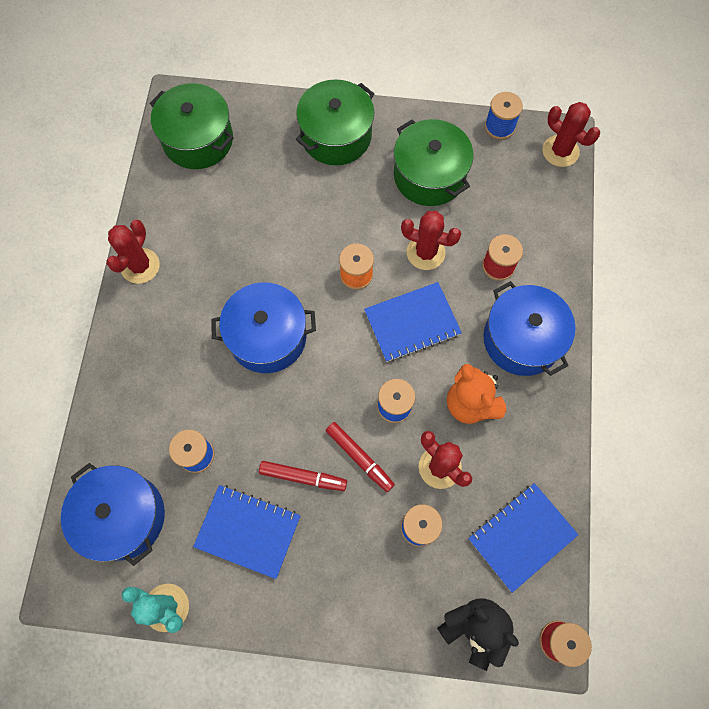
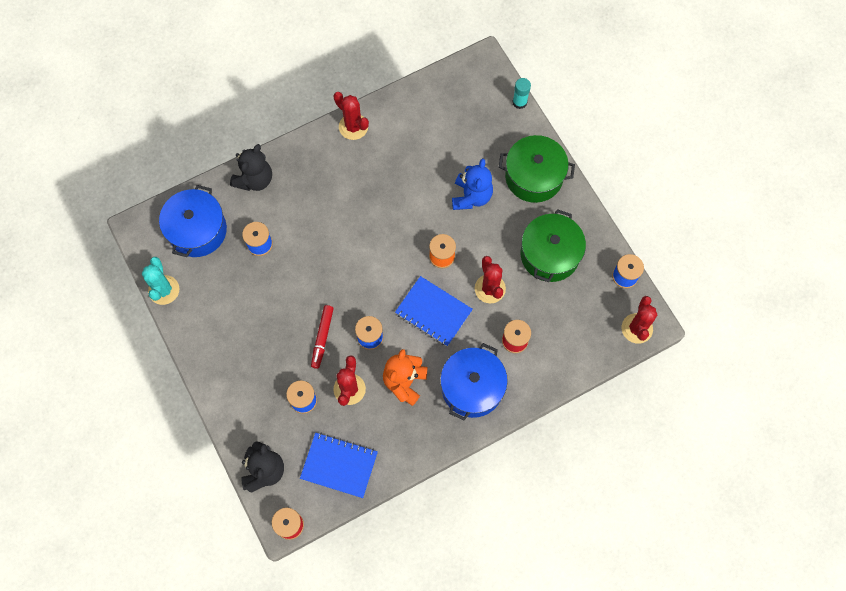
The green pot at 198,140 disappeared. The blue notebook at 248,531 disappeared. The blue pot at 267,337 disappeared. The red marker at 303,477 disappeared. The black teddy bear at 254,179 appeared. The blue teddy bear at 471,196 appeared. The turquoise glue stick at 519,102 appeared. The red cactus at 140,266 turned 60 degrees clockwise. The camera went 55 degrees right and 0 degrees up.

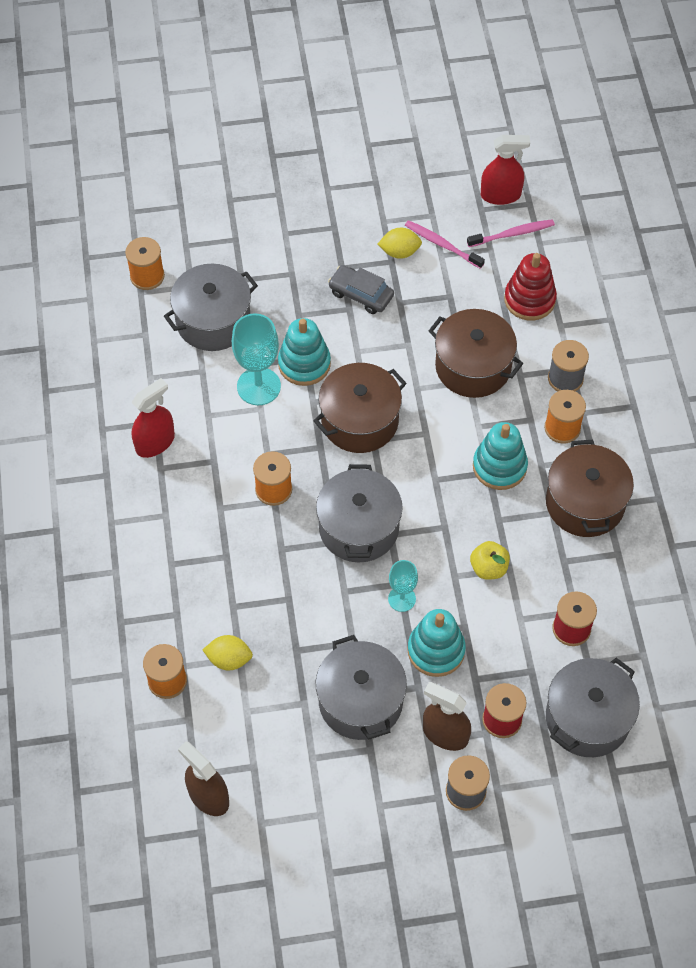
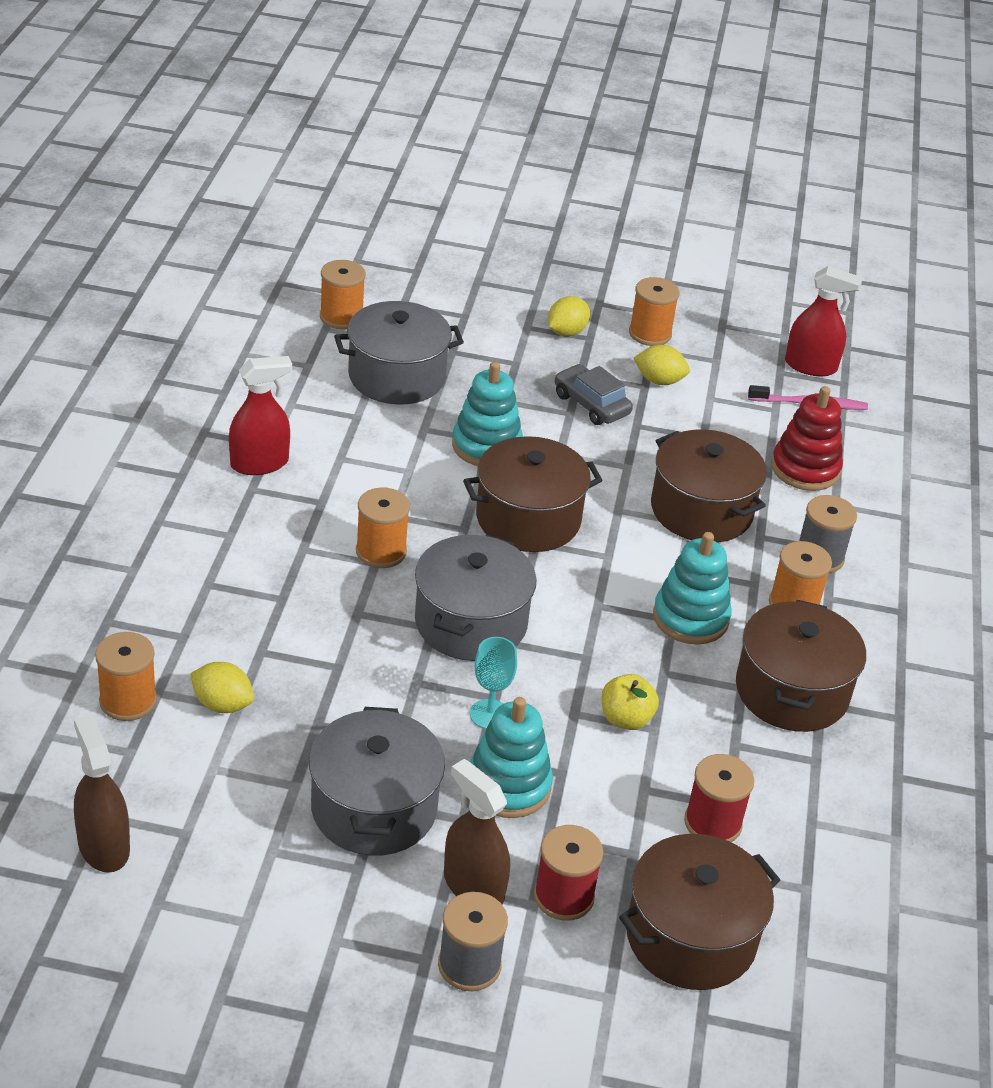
The turquoise goblet at 258,386 disappeared. The pink toothbrush at 442,244 disappeared. The yellow lemon at 566,332 appeared. The orange spool at 650,334 appeared. The grey pot at 587,718 became the brown pot at 691,937. The camera went 15 degrees right and 20 degrees down.

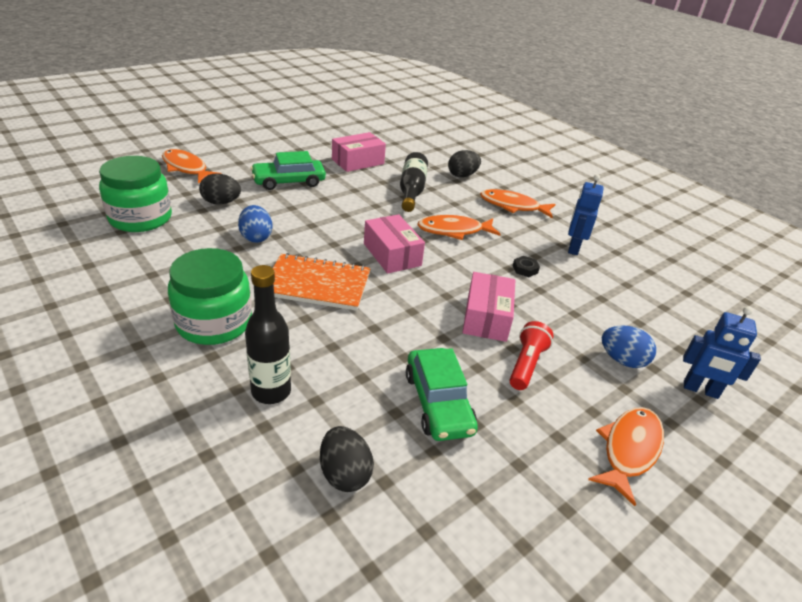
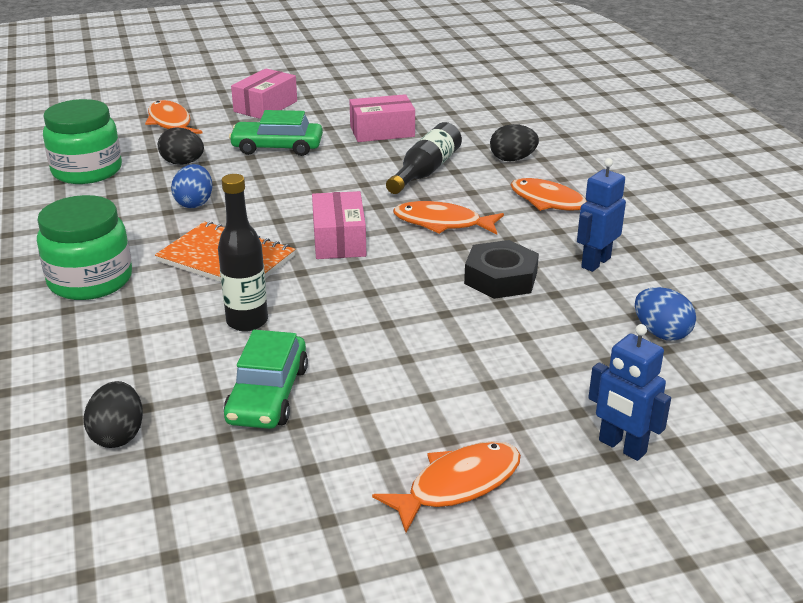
The red flashlight at 526,364 disappeared. The black bottle moved from 271,391 to 247,321. The pink box moved from 486,317 to 265,106. The blue egg moved from 622,360 to 661,333. The black nut at 525,269 changed to 2.15 times the size. The camera went 25 degrees right and 5 degrees down.

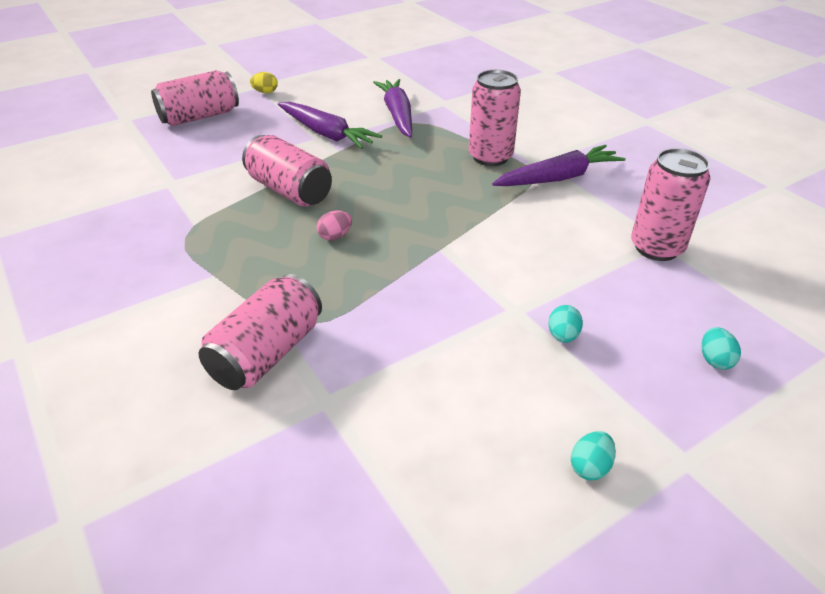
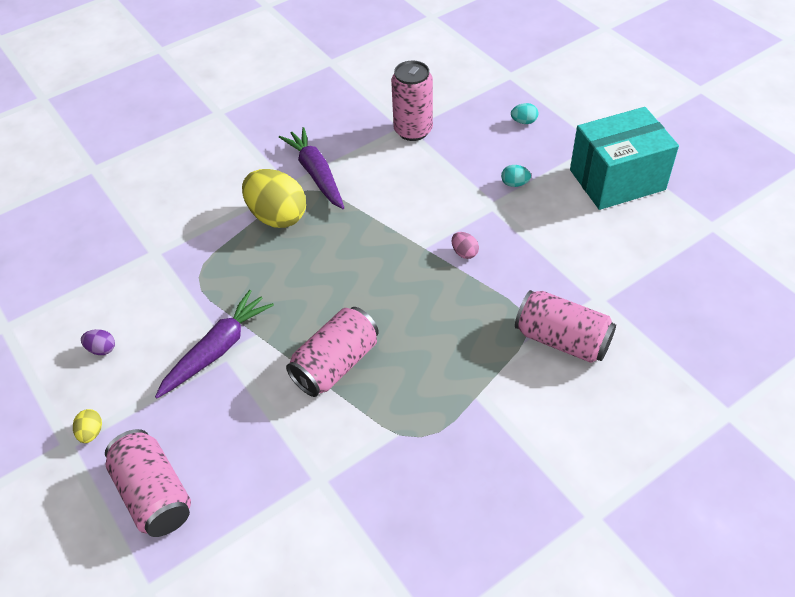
The purple carrot at 397,115 disappeared. The purple egg at 102,349 appeared. The pink egg moved from 335,236 to 464,253. The pink can at 490,157 was replaced by the yellow egg at 277,216. The turquoise egg at 590,467 was replaced by the turquoise box at 617,180. The camera went 90 degrees left and 10 degrees up.

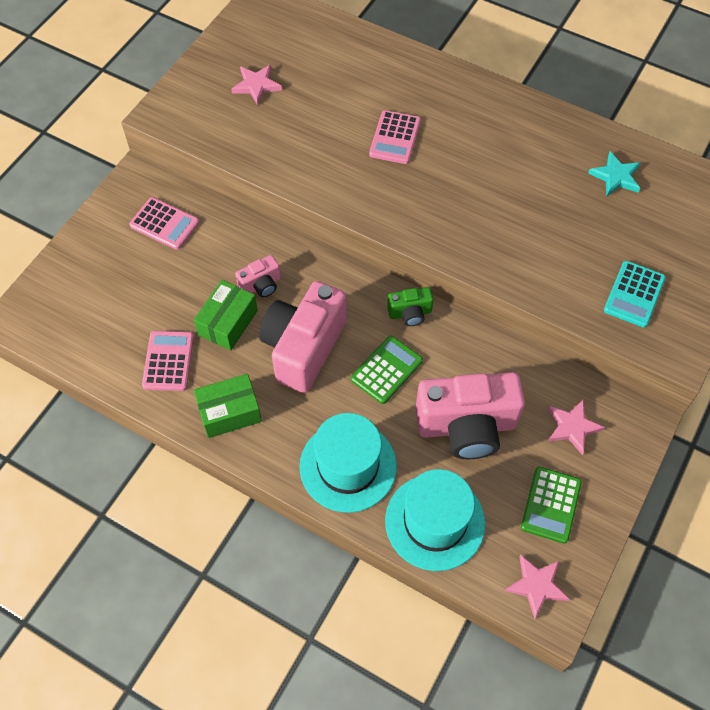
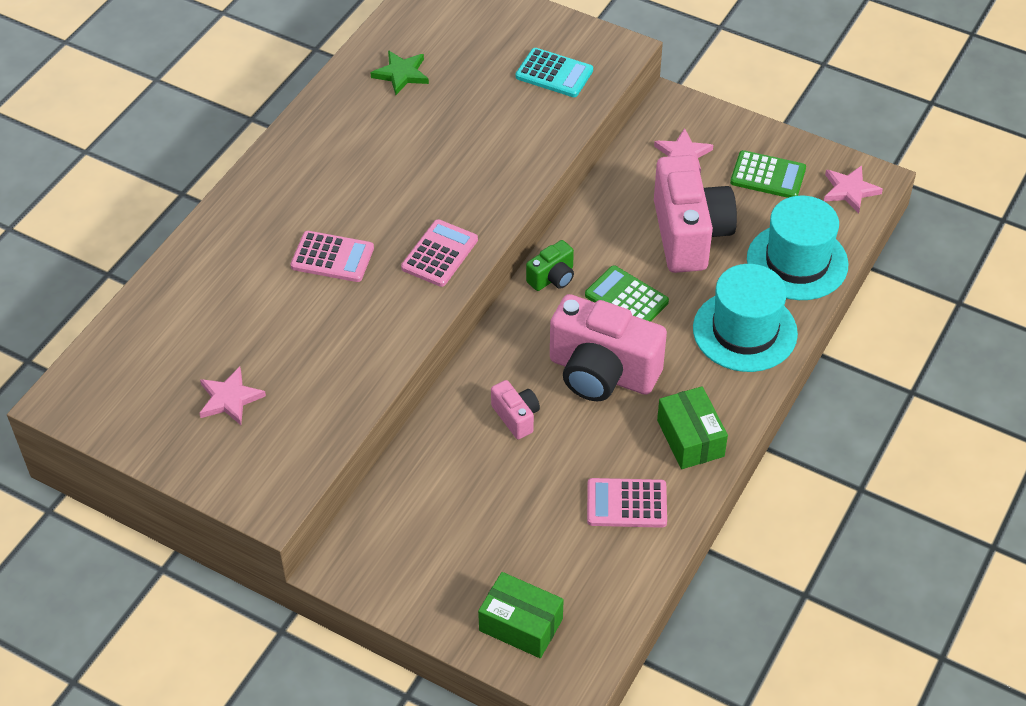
The pink calculator moved from 164,224 to 439,254. The green box moved from 228,322 to 521,625. The turquoise star at 616,176 became the green star at 401,74. The green camera at 410,313 turned 60 degrees clockwise. The camera went 90 degrees left and 10 degrees down.

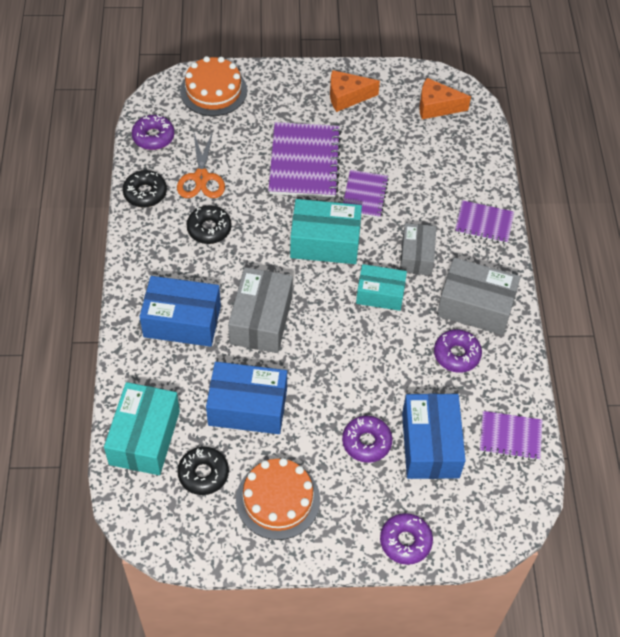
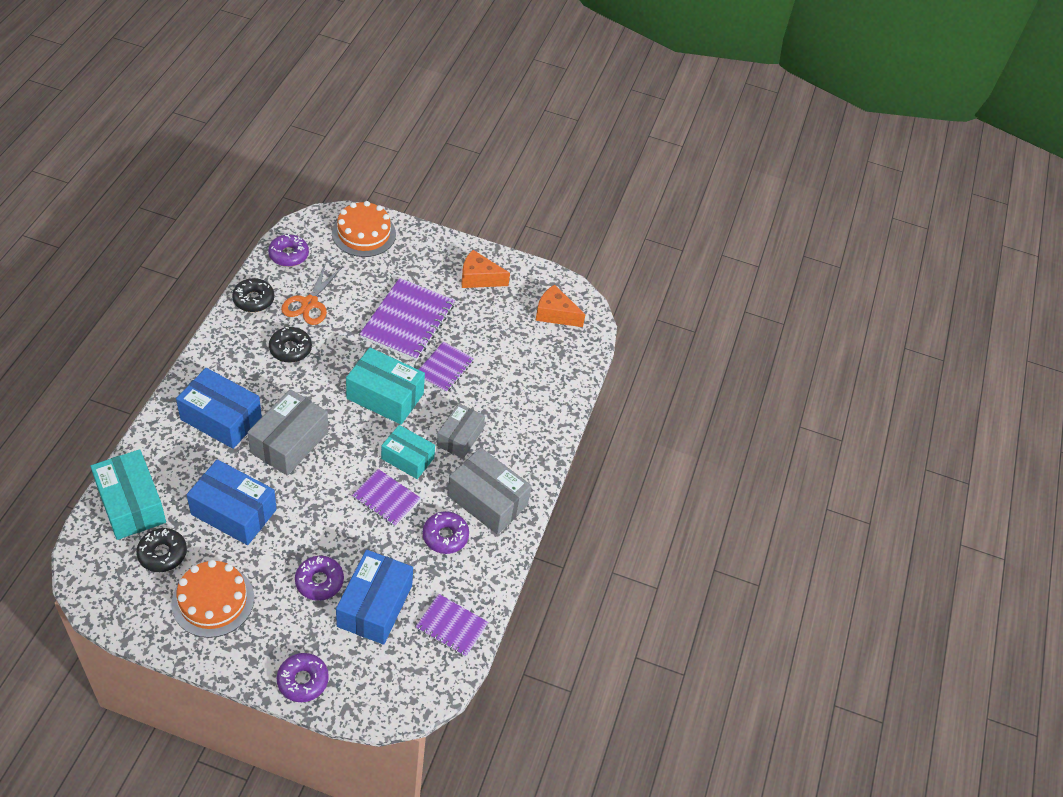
The purple notebook moved from 484,223 to 386,498. The turquoise box at 145,437 turned 60 degrees counterclockwise. The camera went 15 degrees right and 5 degrees down.

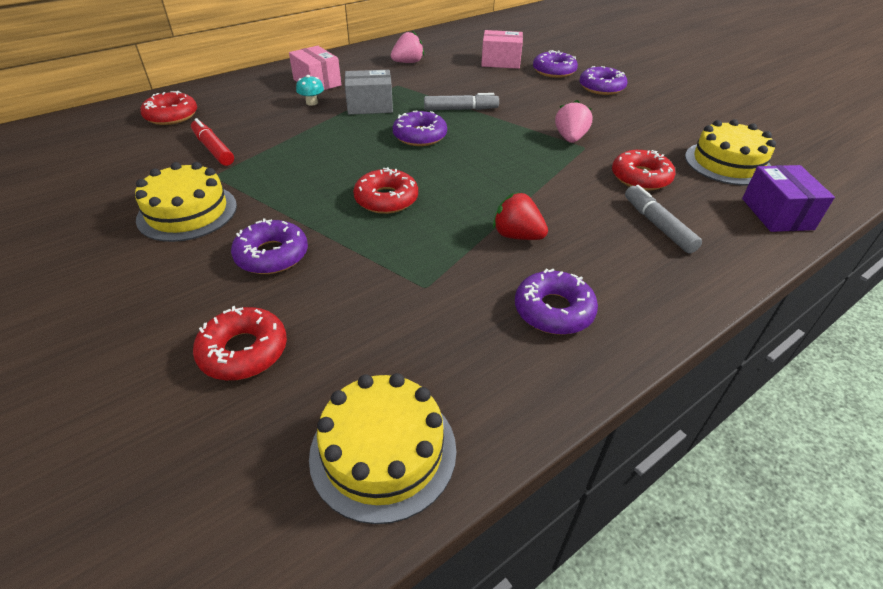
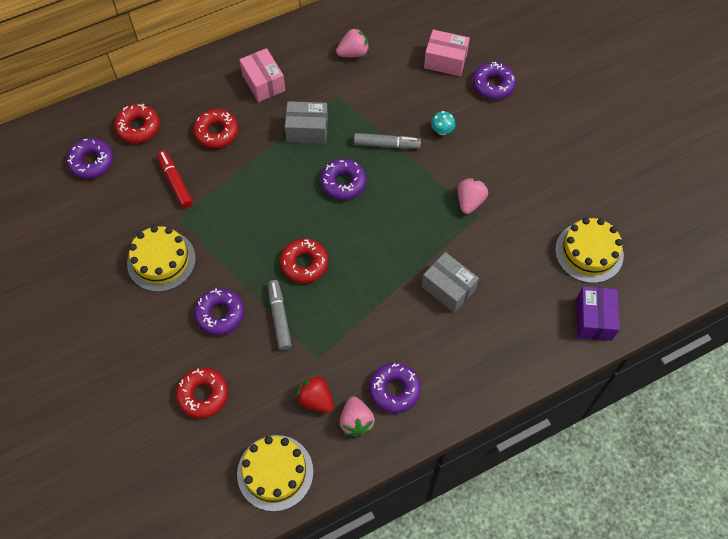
The pink strawberry at 356,421 appeared. The grey box at 448,288 appeared. The turquoise mushroom moved from 312,102 to 442,130. The red strawberry moved from 517,236 to 315,399. The purple donut moved from 601,87 to 91,162. The red donut moved from 640,177 to 216,132. The grey marker moved from 657,225 to 279,317. The camera went 10 degrees right and 20 degrees up.

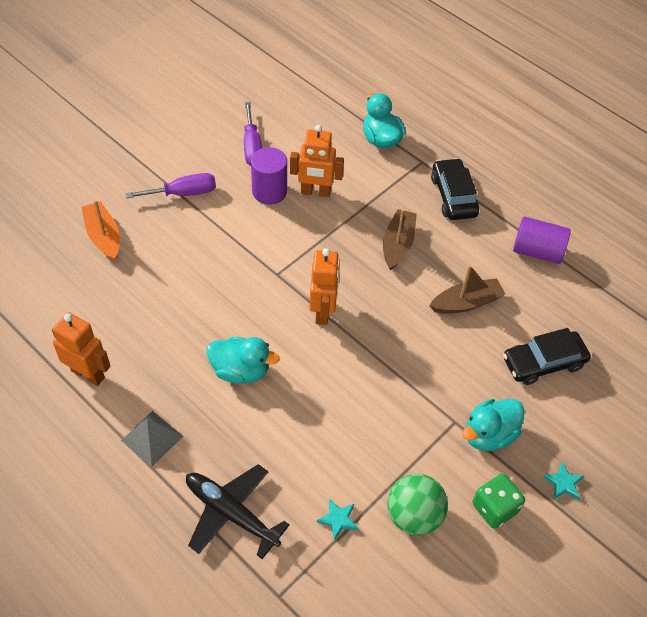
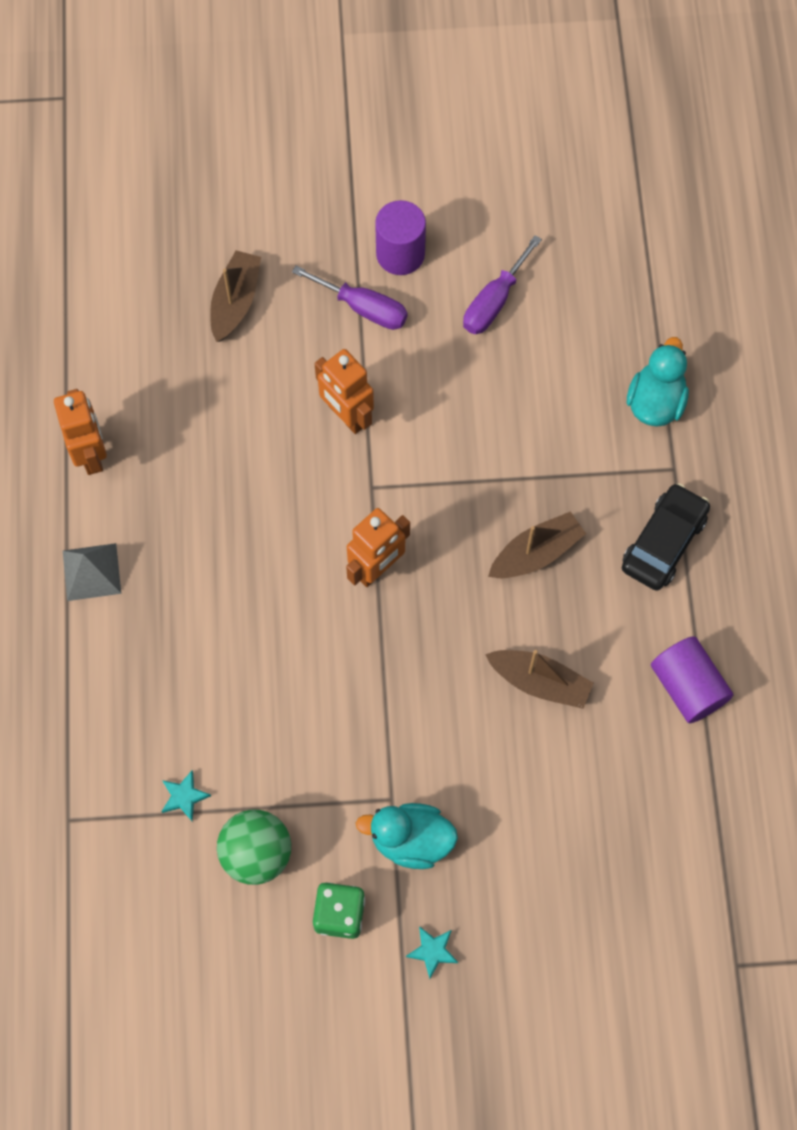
The black plane at 232,513 disappeared. The turquoise duck at 241,370 disappeared. The black car at 543,362 disappeared. The purple cylinder moved from 269,191 to 400,254. The orange robot moved from 315,192 to 346,416. The orange boat at 103,236 became the brown boat at 235,301. The camera went 45 degrees right and 15 degrees up.

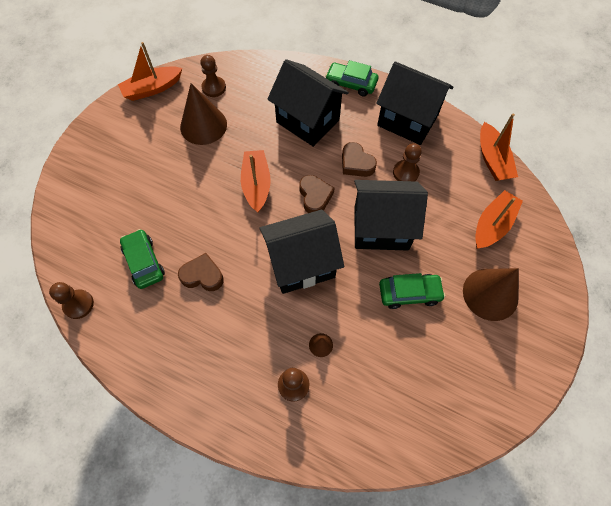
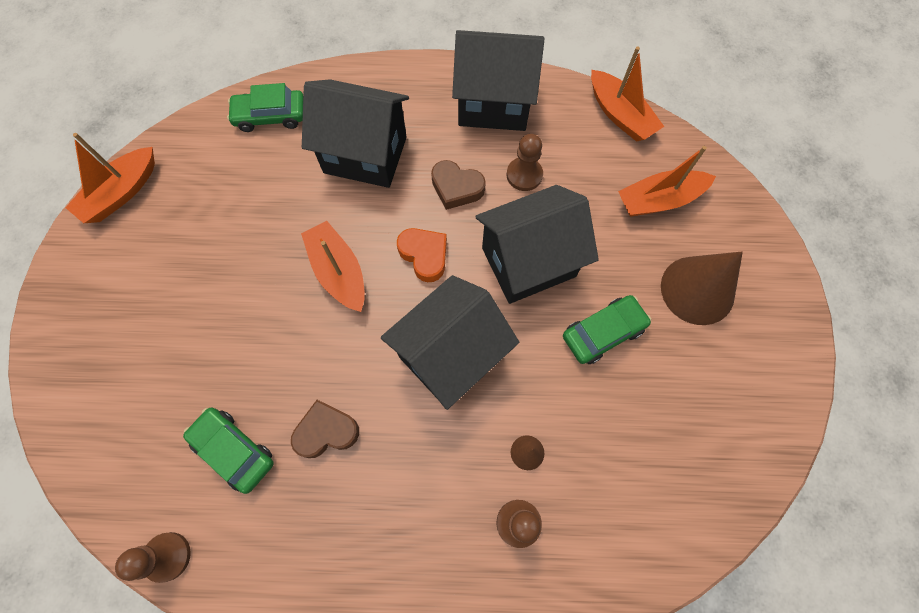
The brown cone at 203,125 disappeared. The brown pawn at 214,87 disappeared. The green car moved from 351,84 to 270,116. The brown heart at 315,196 became the orange heart at 424,255. The orange boat at 492,225 turned 120 degrees counterclockwise. The camera went 25 degrees left and 5 degrees up.

